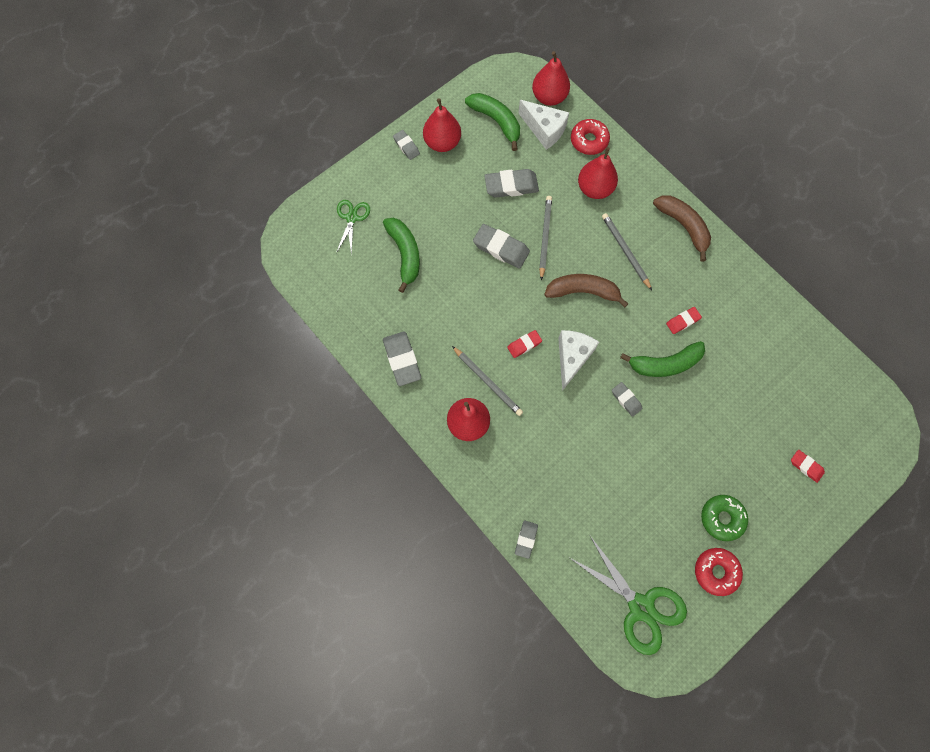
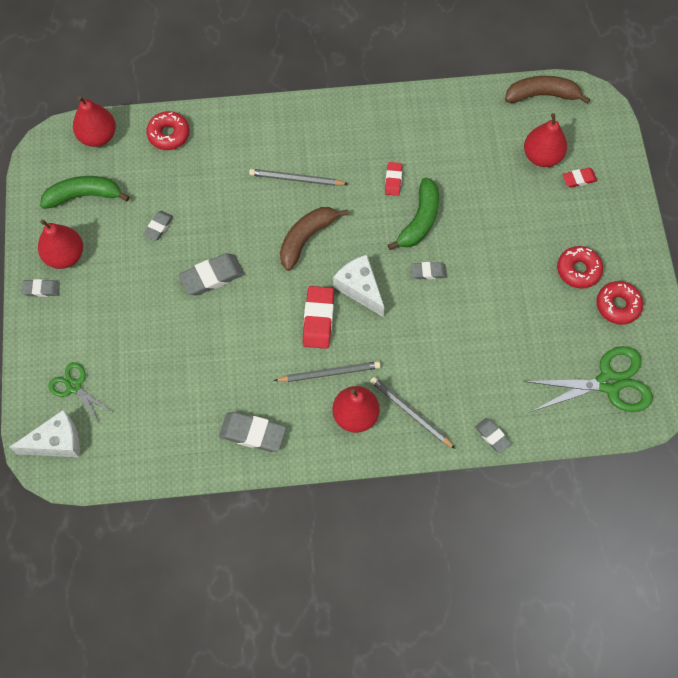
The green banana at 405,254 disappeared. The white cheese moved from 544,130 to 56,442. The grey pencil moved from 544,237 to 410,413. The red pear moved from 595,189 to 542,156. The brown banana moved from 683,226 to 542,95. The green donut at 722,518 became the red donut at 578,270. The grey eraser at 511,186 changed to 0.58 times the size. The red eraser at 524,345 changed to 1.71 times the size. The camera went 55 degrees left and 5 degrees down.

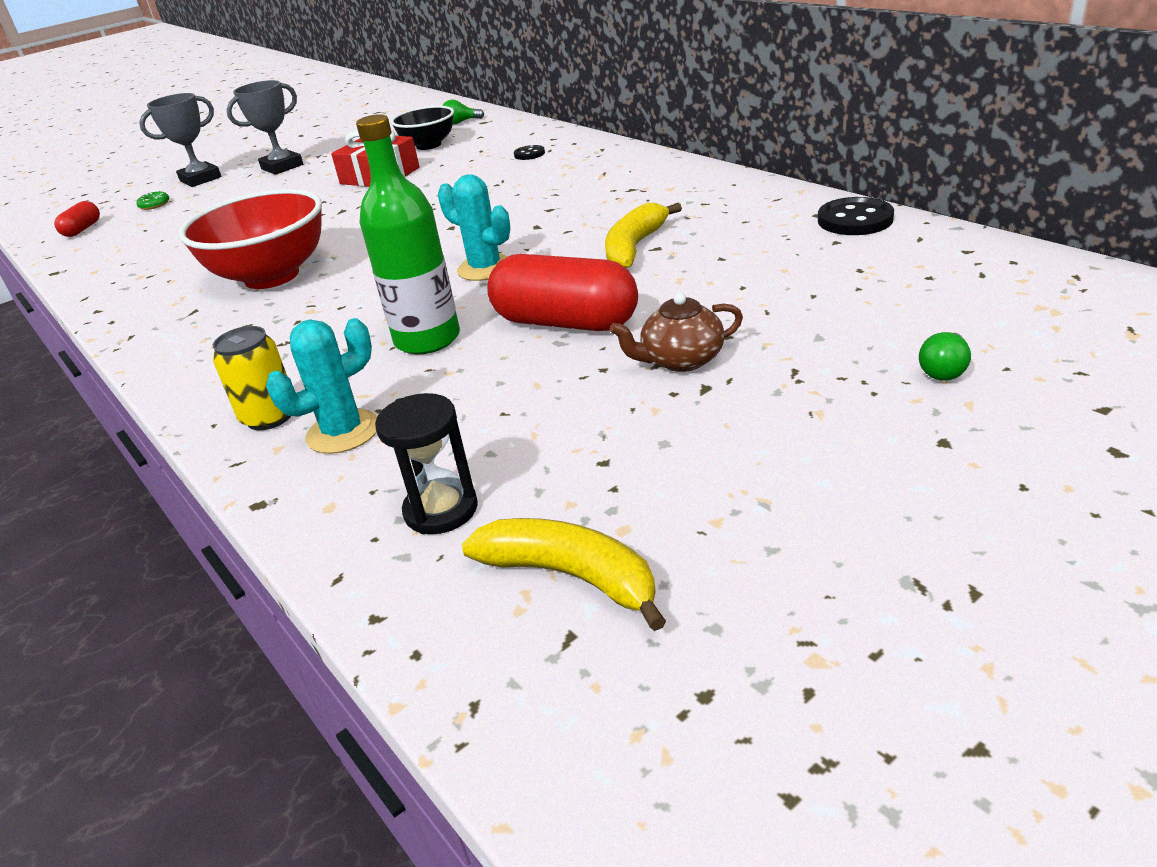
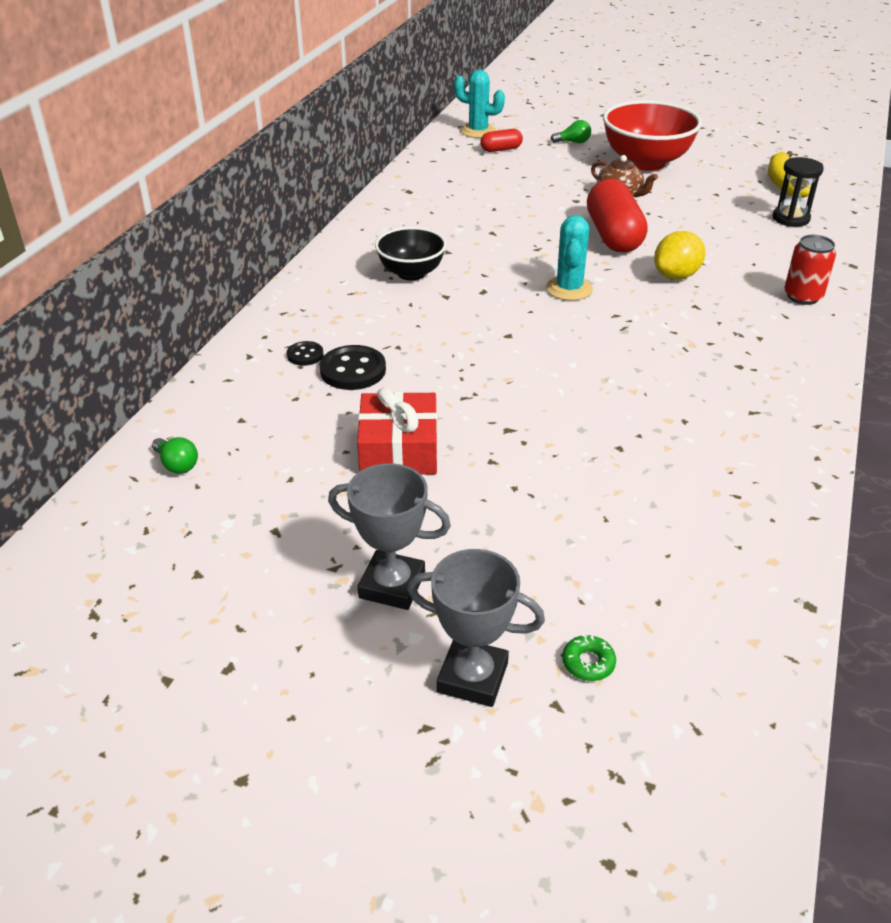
The yellow banana at 635,247 disappeared. The red capsule moved from 82,229 to 501,149. The red bowl moved from 272,276 to 646,162. The turquoise cactus moved from 343,432 to 478,131. The black bowl moved from 428,145 to 411,273. The black button moved from 855,220 to 353,370. The green bottle at 427,339 was replaced by the yellow lemon at 676,276. The yellow can at 269,416 became the red can at 802,296. The camera went 125 degrees left and 5 degrees up.

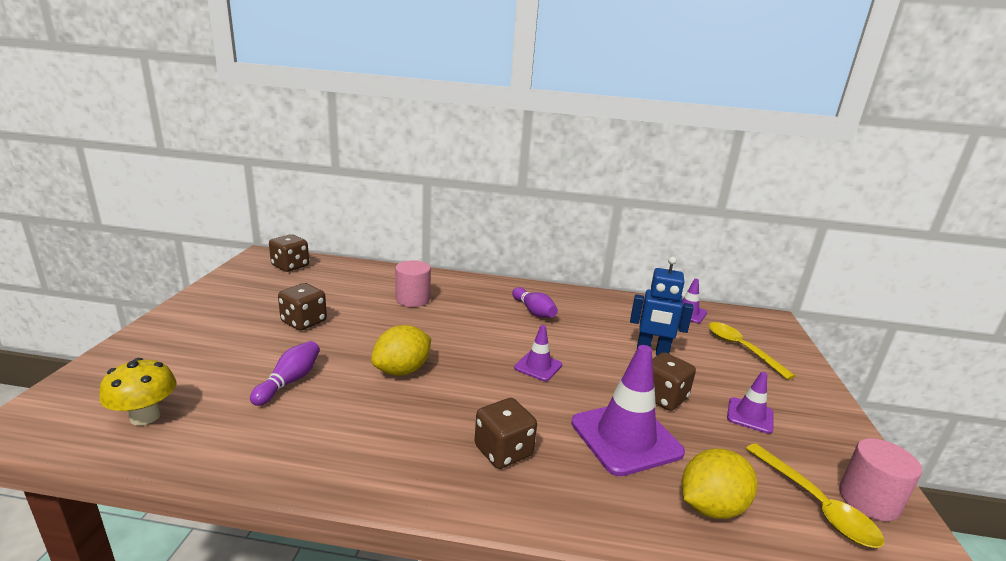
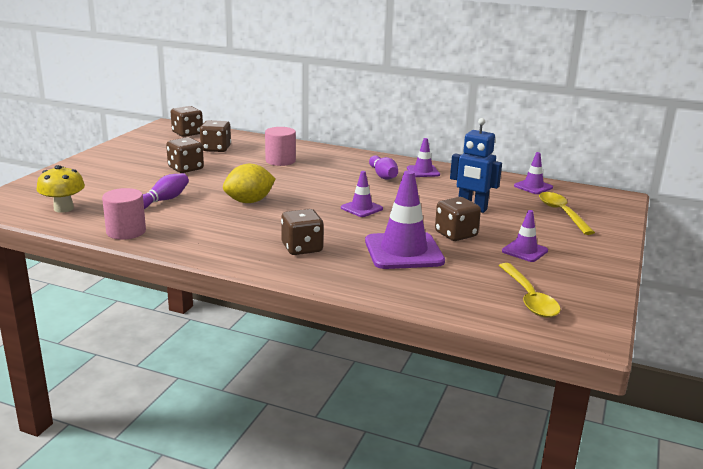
The yellow lemon at 711,507 disappeared. The brown dice at 216,149 appeared. The purple traffic cone at 423,171 appeared. The pink cylinder moved from 868,500 to 126,232. The camera went 15 degrees right and 0 degrees up.

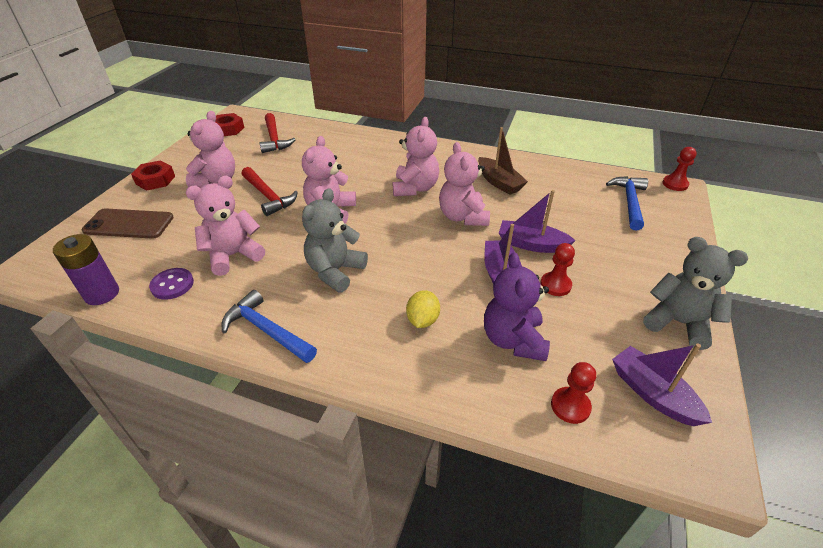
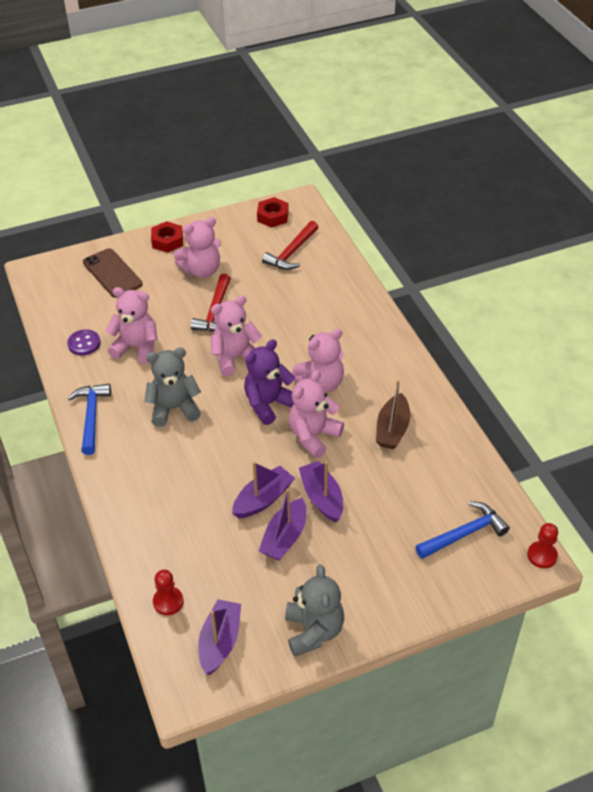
The purple battery at 102,294 disappeared. The yellow lemon at 422,320 disappeared. The purple teddy bear moved from 513,340 to 268,404. The red pawn at 555,285 was replaced by the purple boat at 284,537. The camera went 50 degrees right and 5 degrees up.

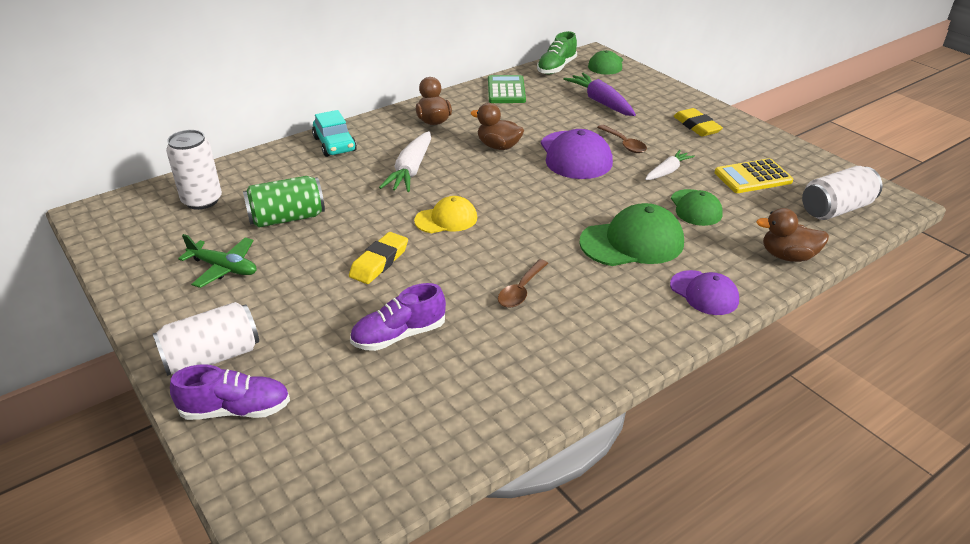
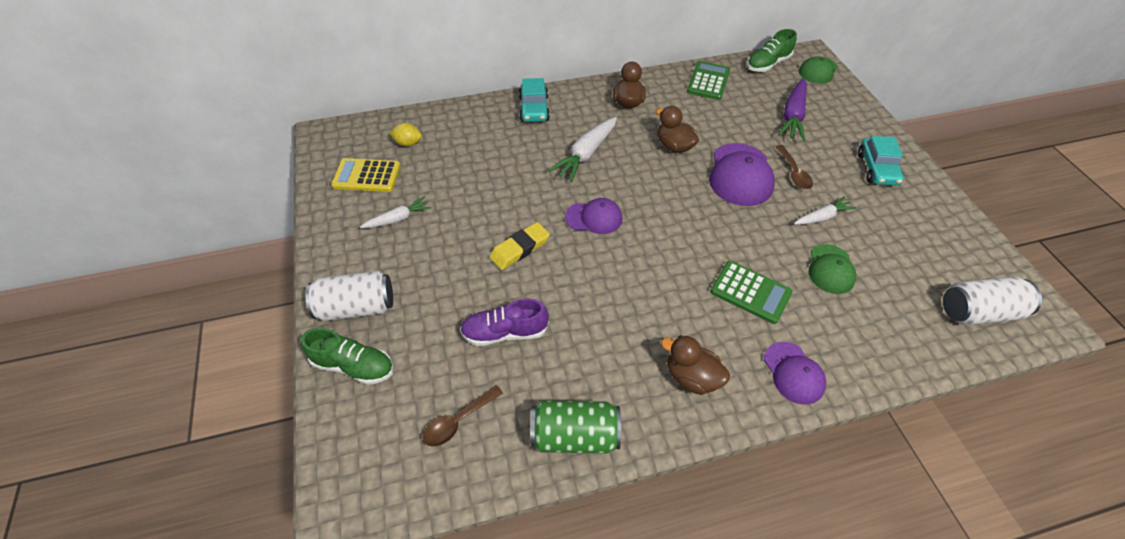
The green can moved from 287,218 to 574,435. The brown spoon moved from 521,290 to 458,421. The yellow calculator moved from 753,177 to 367,176. The brown duck moved from 787,256 to 691,377. The white can at 202,200 was replaced by the yellow lemon at 408,143. The green plane at 224,268 was replaced by the white carrot at 398,219. The green cap at 632,242 was replaced by the green calculator at 750,292. The yellow eraser at 696,126 was replaced by the turquoise car at 876,169. The purple shoe at 236,410 became the green shoe at 354,366. The yellow cap at 446,219 became the purple cap at 594,218. The purple carrot at 600,102 turned 150 degrees counterclockwise. The camera went 20 degrees right and 15 degrees up.

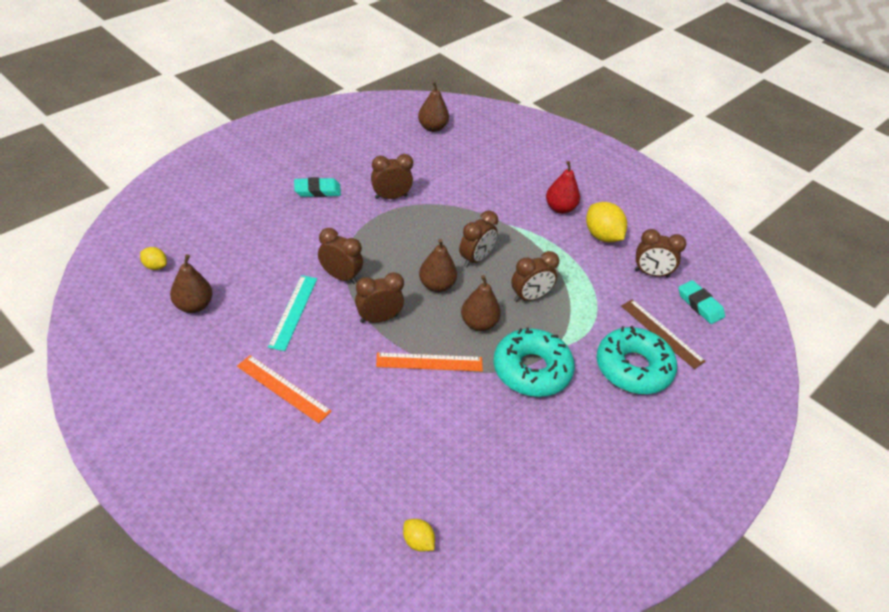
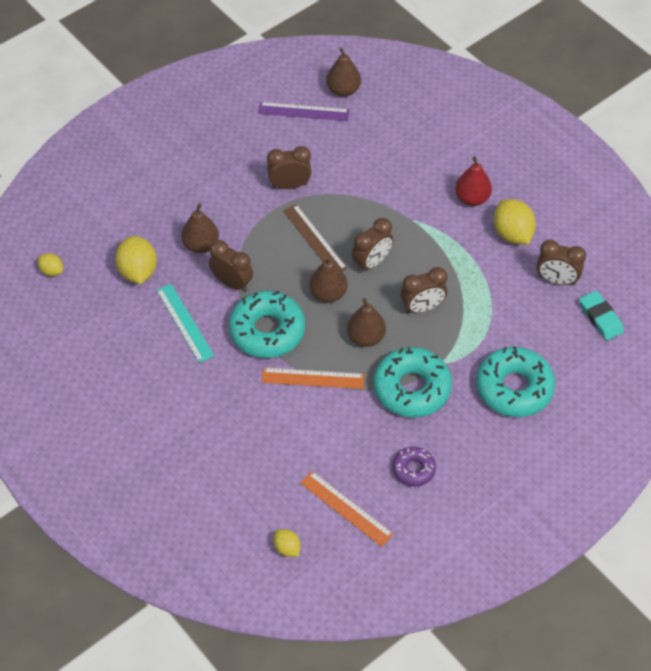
The turquoise eraser at 317,190 disappeared. The yellow lemon at 138,271 appeared. The purple ruler at 303,112 appeared. The purple donut at 413,469 appeared. The brown pear moved from 193,306 to 201,245. The orange ruler moved from 283,388 to 346,508. The brown ruler moved from 662,333 to 314,239. The brown clock at 378,318 was replaced by the turquoise donut at 267,331. The turquoise ruler at 293,312 turned 45 degrees counterclockwise. The camera went 10 degrees right and 10 degrees up.

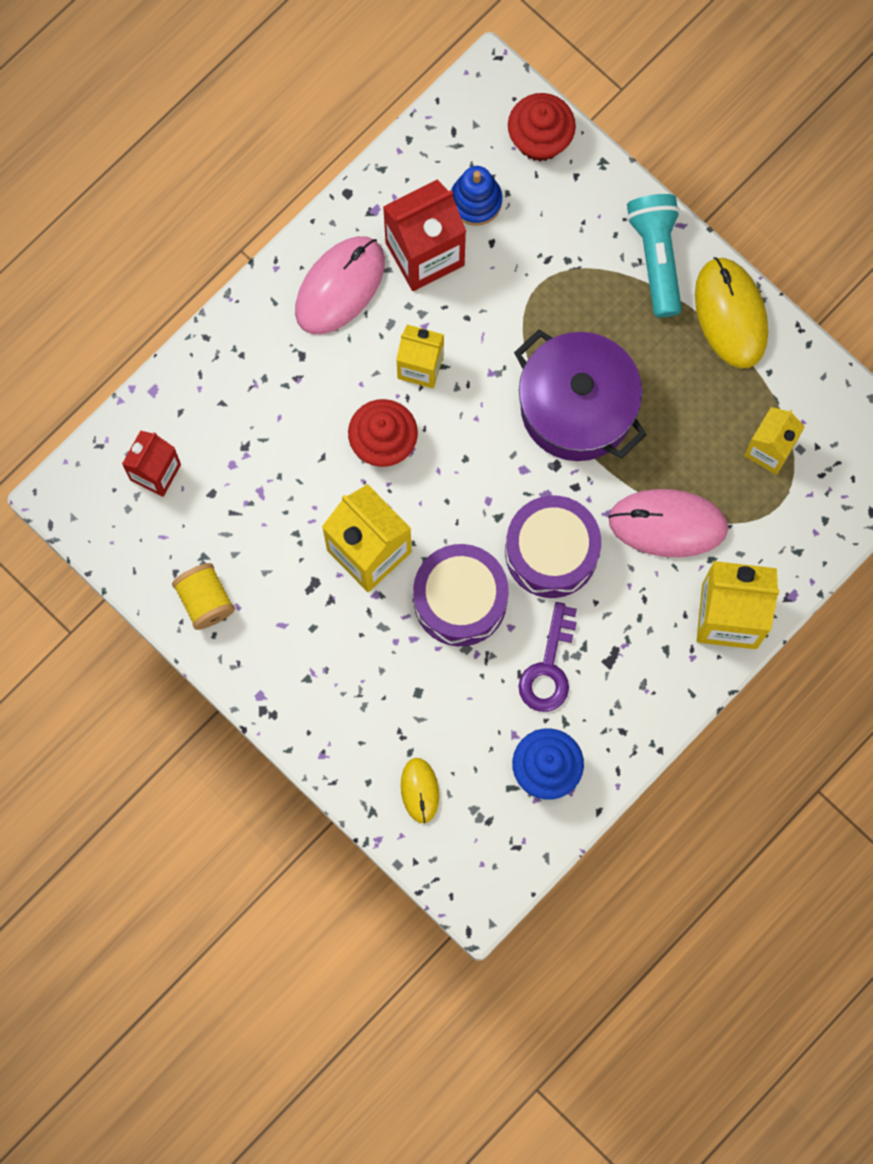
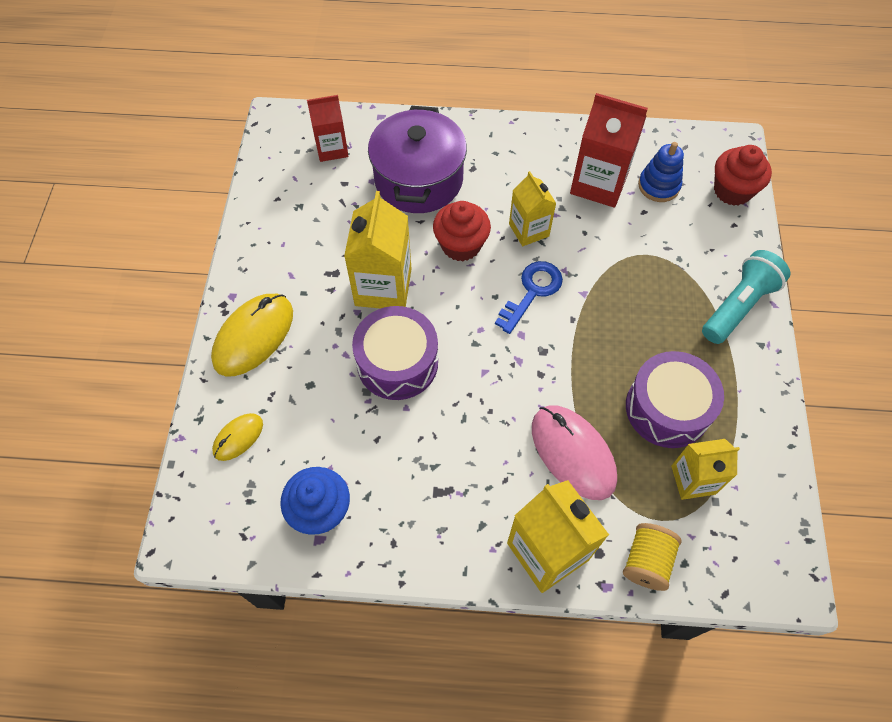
The pink mouse at 340,286 disappeared. The purple key at 549,667 disappeared. The blue key at 532,292 appeared. The yellow spool moved from 205,601 to 646,561. The purple drum moved from 551,552 to 667,408. The purple pot moved from 577,407 to 419,179. The yellow mouse moved from 730,314 to 253,336. The camera went 50 degrees right and 15 degrees down.

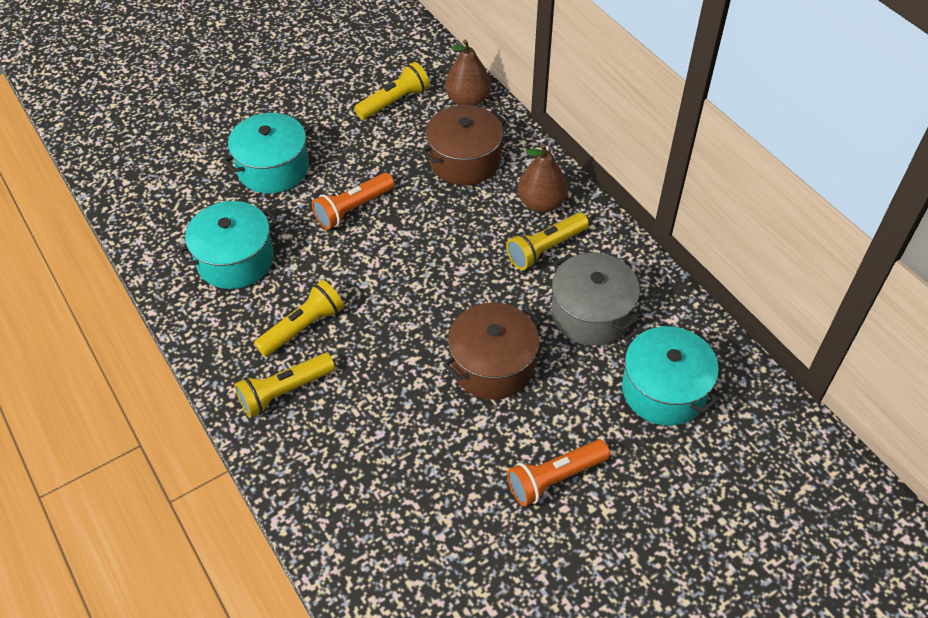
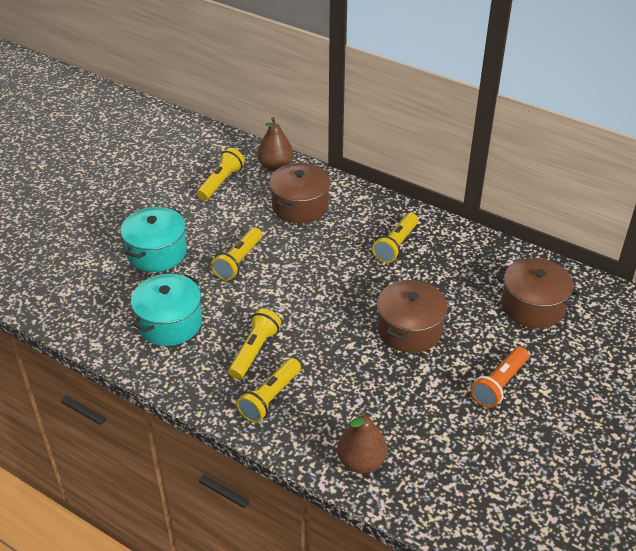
The grey pot at 591,313 disappeared. The brown pear moved from 541,203 to 361,462. The orange flashlight at 353,209 became the yellow flashlight at 238,261. The turquoise pot at 664,390 became the brown pot at 533,306. The camera went 25 degrees left and 10 degrees down.

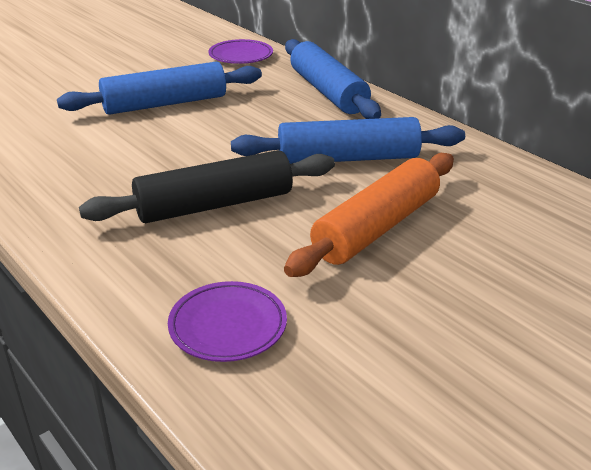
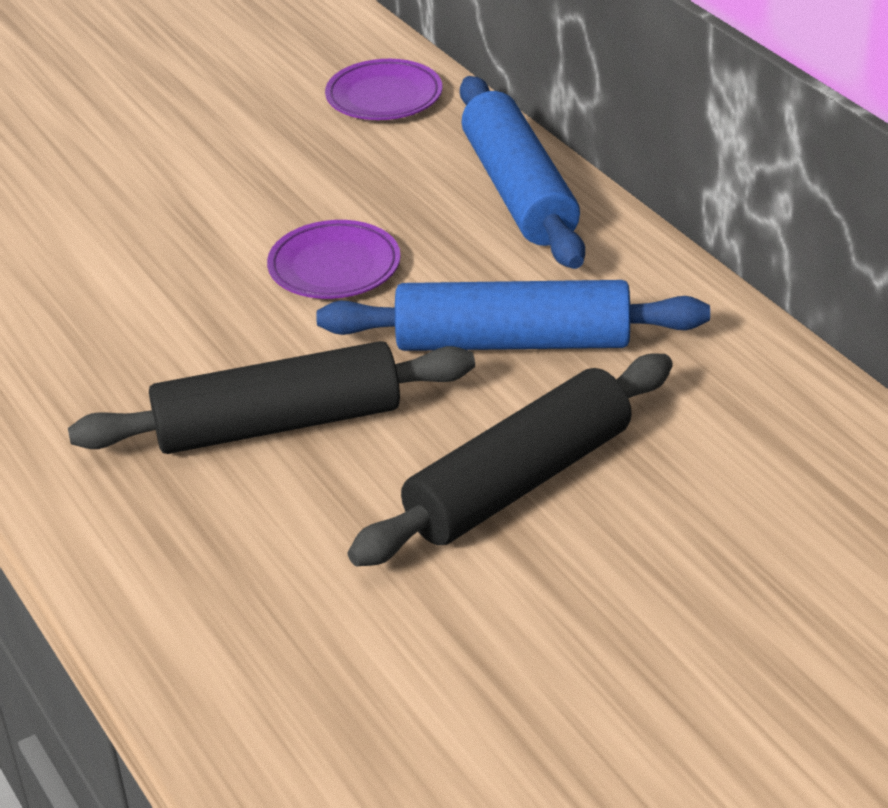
The blue rolling pin at 165,104 disappeared. The purple plate moved from 228,326 to 334,267. The orange rolling pin at 376,227 became the black rolling pin at 518,481. The camera went 10 degrees right and 5 degrees up.

